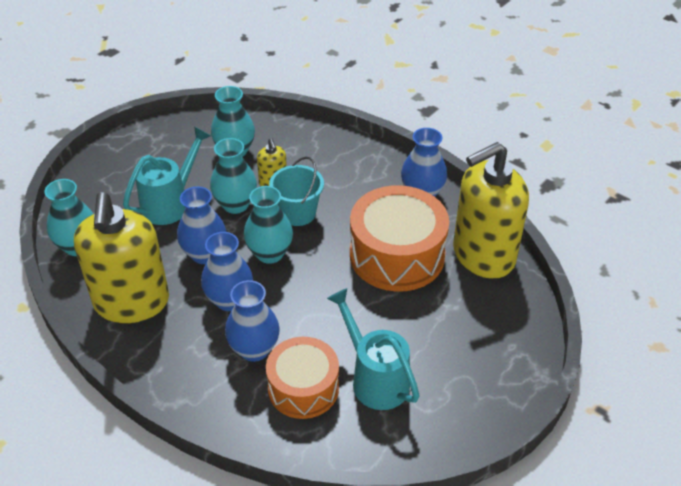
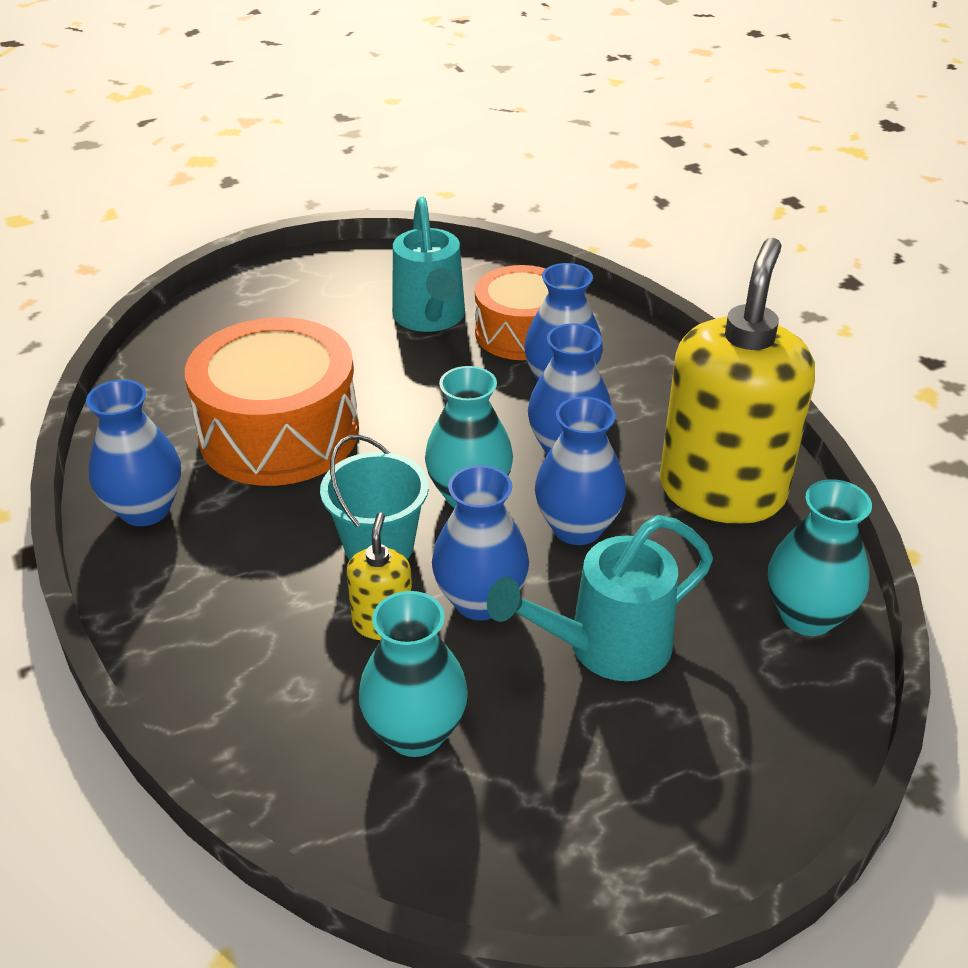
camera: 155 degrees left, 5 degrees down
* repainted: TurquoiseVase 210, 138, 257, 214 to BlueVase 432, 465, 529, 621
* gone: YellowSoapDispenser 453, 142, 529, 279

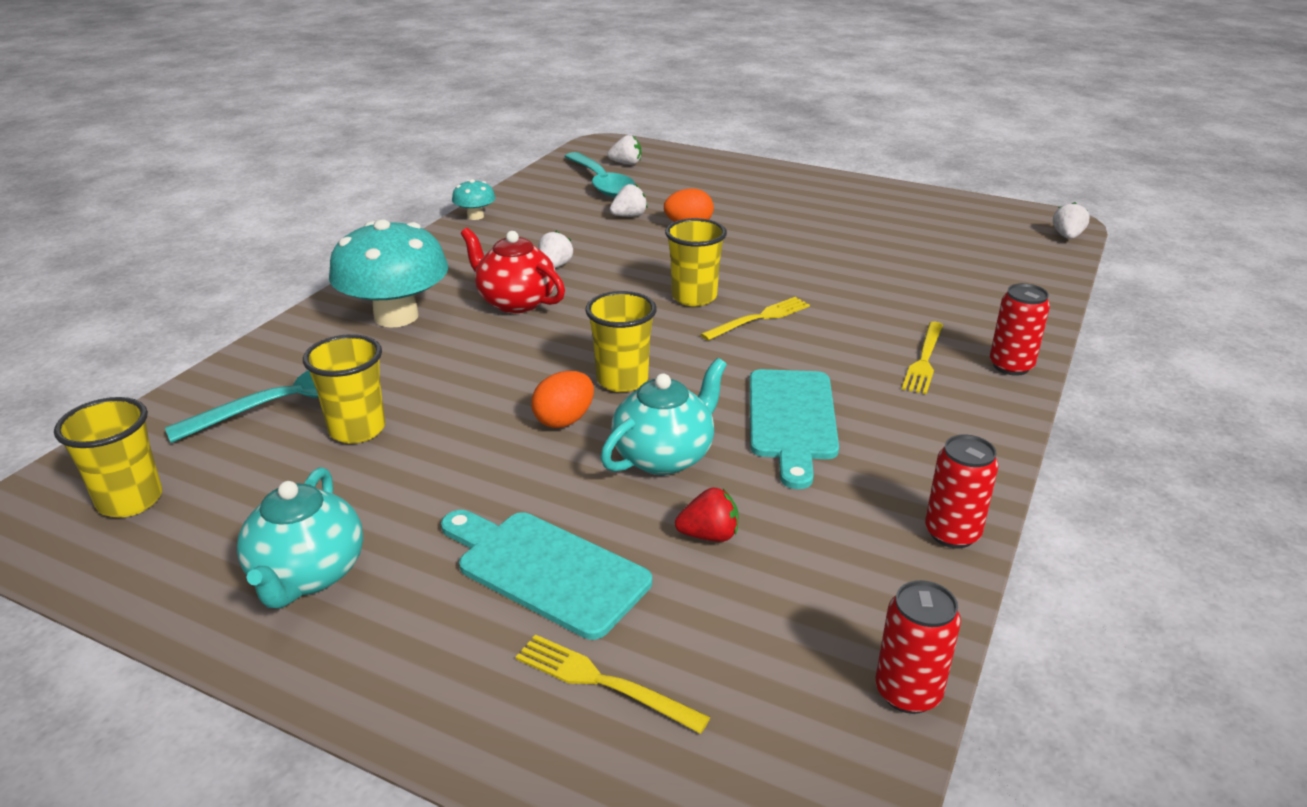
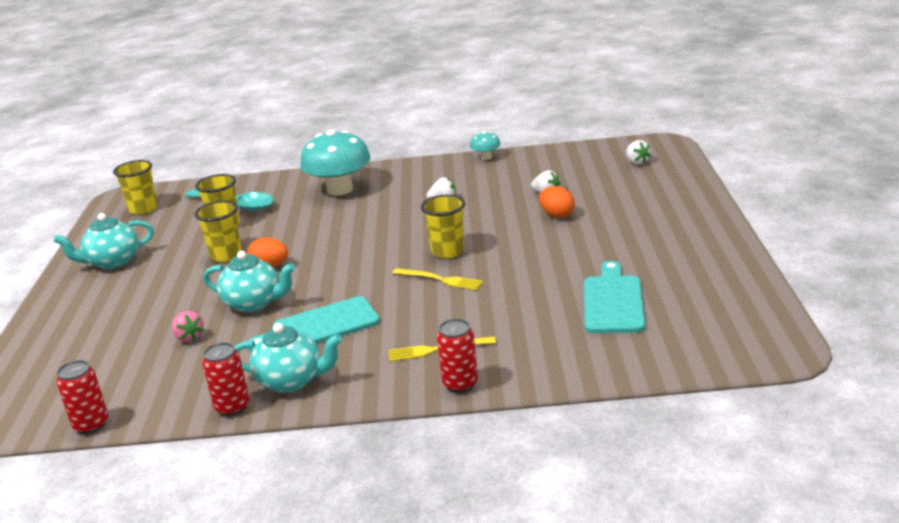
camera: 65 degrees right, 5 degrees down
* shifted: TurquoiseCuttingBoard 441, 510, 652, 640 to 584, 261, 645, 333
* gone: RedTeapot 461, 228, 565, 313
* gone: YellowFork 516, 635, 710, 734
* gone: TurquoiseSpoon 564, 152, 636, 197
* shifted: YellowCup 585, 291, 657, 392 to 194, 201, 242, 262
* repainted: RedStrawberry 675, 488, 738, 542 to PinkStrawberry 172, 311, 204, 342
* gone: WhiteStrawberry 1053, 202, 1090, 239
* new: TurquoiseTeapot 235, 323, 342, 393

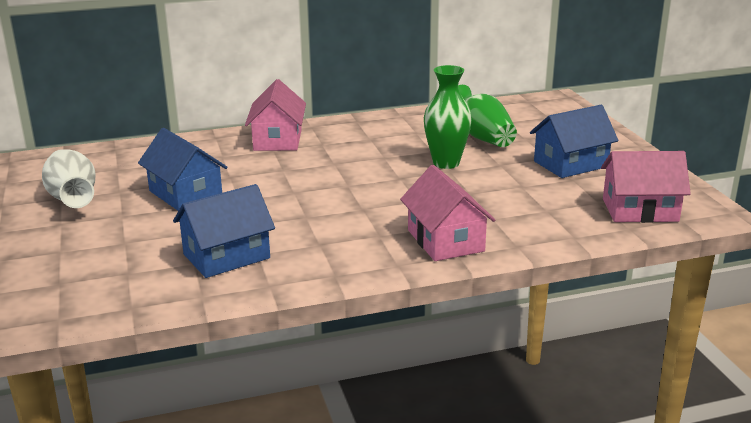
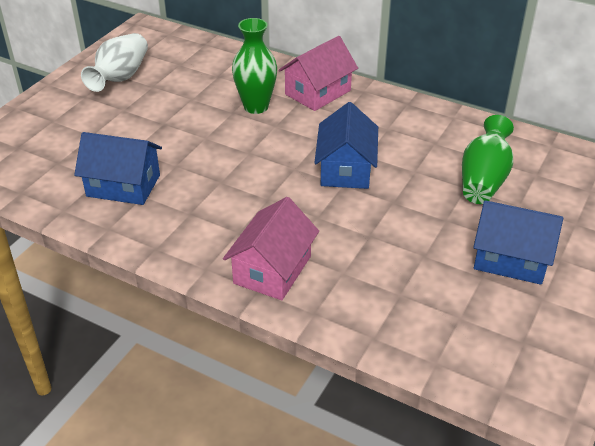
camera: 45 degrees right, 15 degrees up
* shifted: BlueHouse 138, 128, 228, 211 to 314, 102, 378, 189
* shifted: GreenVase 424, 65, 472, 169 to 232, 18, 277, 114
* gone: PinkHouse 601, 151, 691, 223

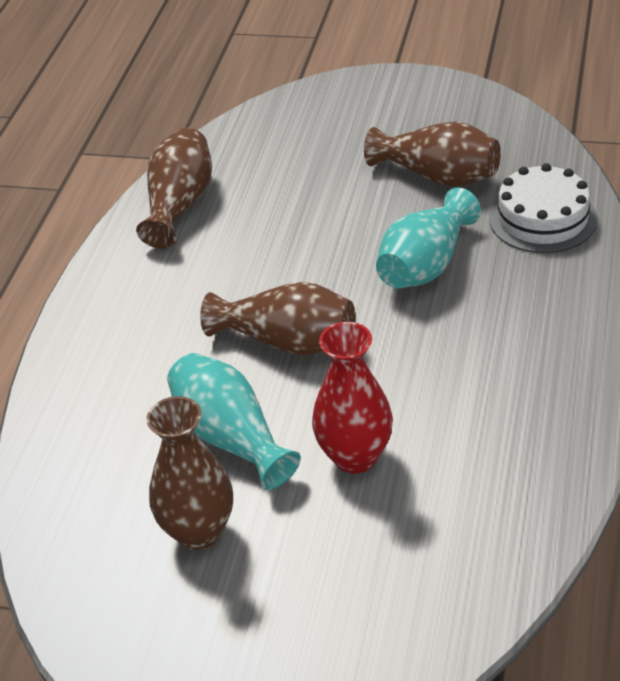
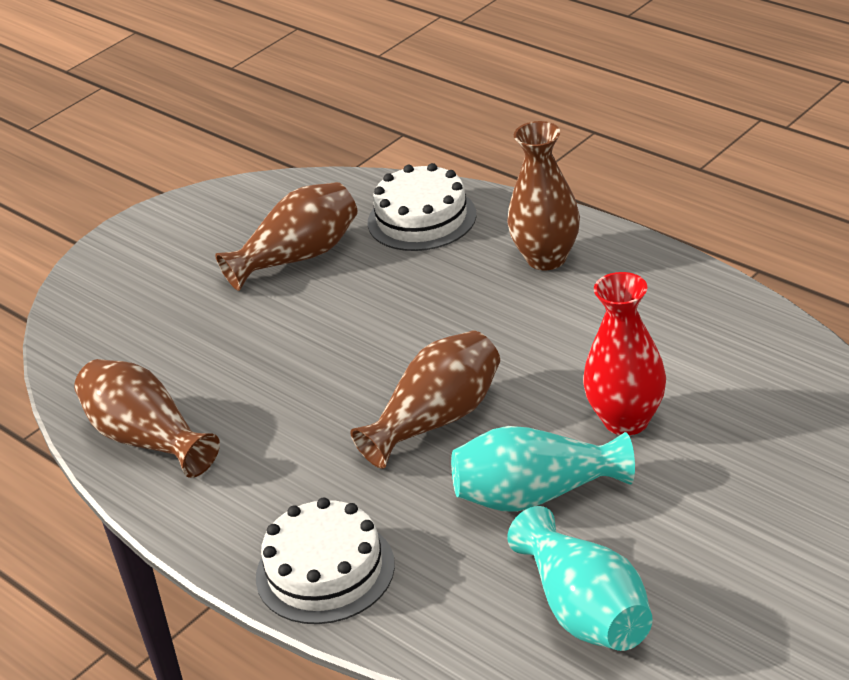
camera: 60 degrees left, 5 degrees down
* shifted: BrownVase 146, 396, 233, 550 to 507, 121, 580, 270
* shifted: TurquoiseVase 376, 188, 481, 289 to 507, 506, 653, 651
* new: WhiteCake 256, 498, 395, 624

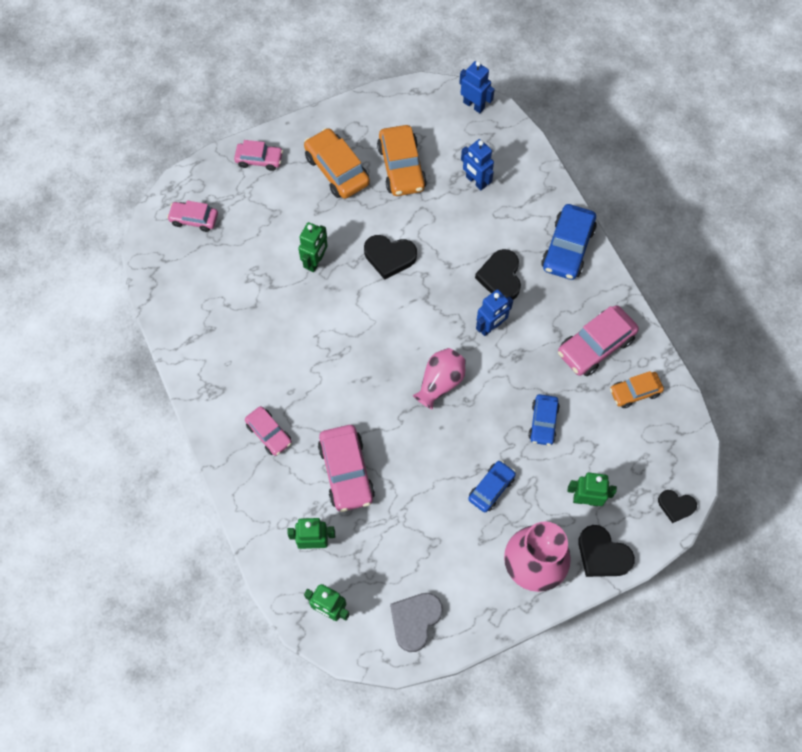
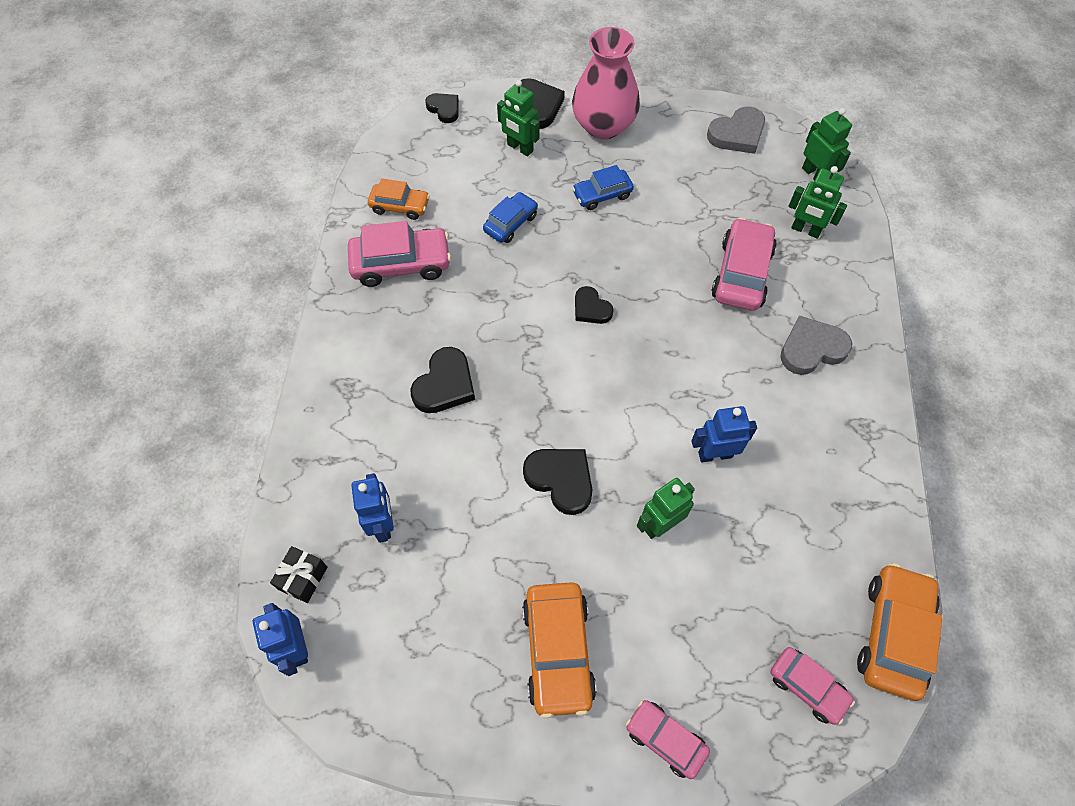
camera: 150 degrees left, 5 degrees down
* swapped: PinkCar 245, 406, 292, 456 to GreyHeart 780, 316, 852, 375
* shifted: OrangeCar 377, 125, 427, 196 to 857, 563, 942, 701
* swapped: PinkVase 413, 348, 465, 410 to BlackHeart 575, 286, 614, 324
* shifted: BlueRobot 476, 289, 513, 336 to 691, 406, 757, 462
* gone: BlueCar 541, 204, 597, 280
* new: BlackGift 270, 546, 328, 603

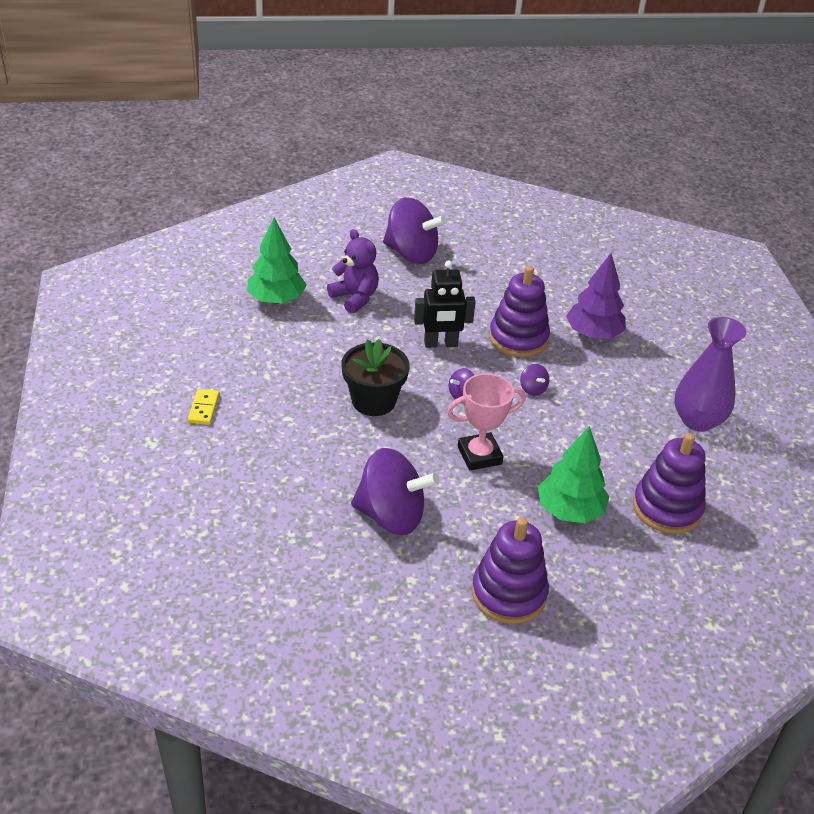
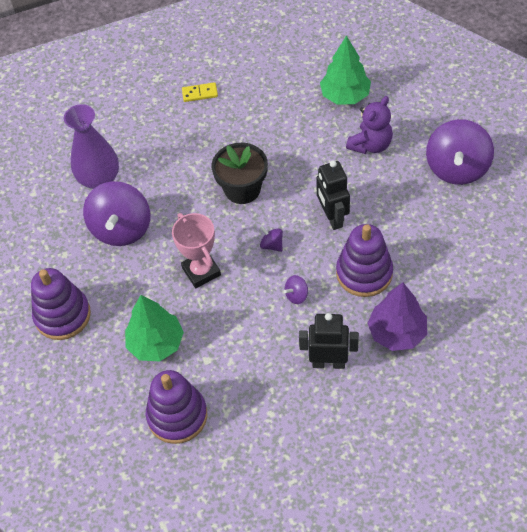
camera: 85 degrees right, 15 degrees up
* shifted: PurpleVase 674, 317, 746, 432 to 64, 104, 119, 189
* new: BlackRobot 299, 313, 359, 369

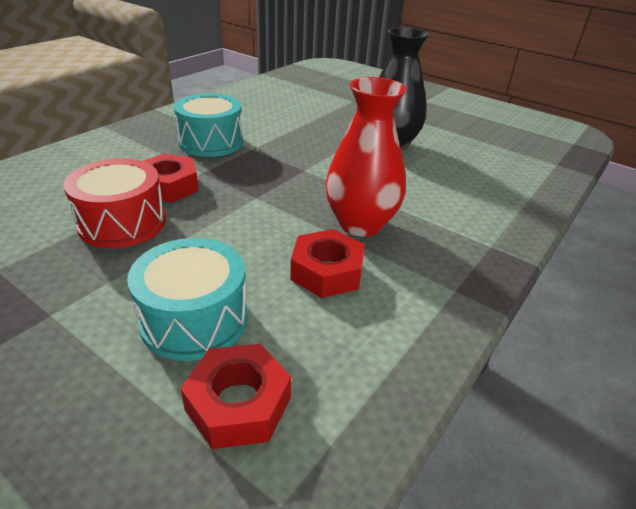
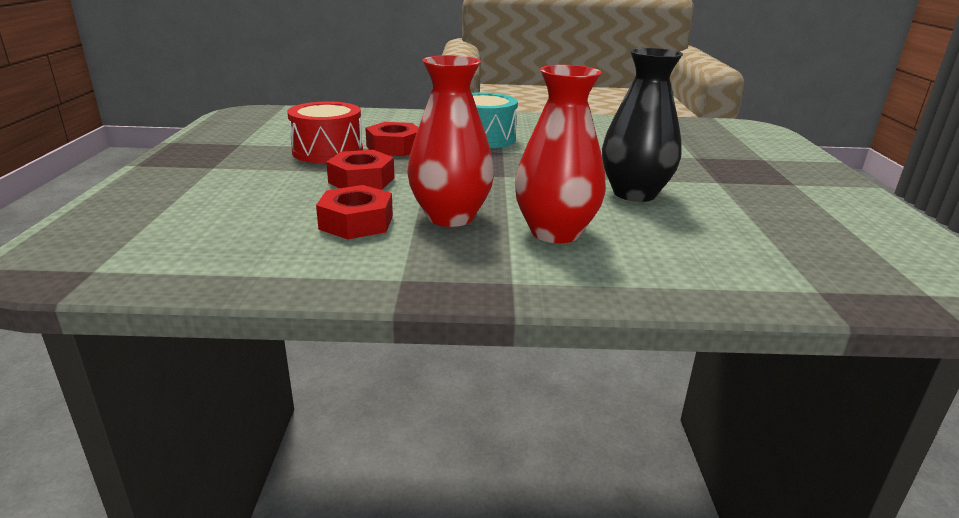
camera: 55 degrees right, 10 degrees down
* gone: TurquoiseDrum 127, 238, 248, 361
* shifted: RedNut 180, 344, 291, 449 to 326, 150, 395, 190
* new: RedVase 515, 65, 606, 243

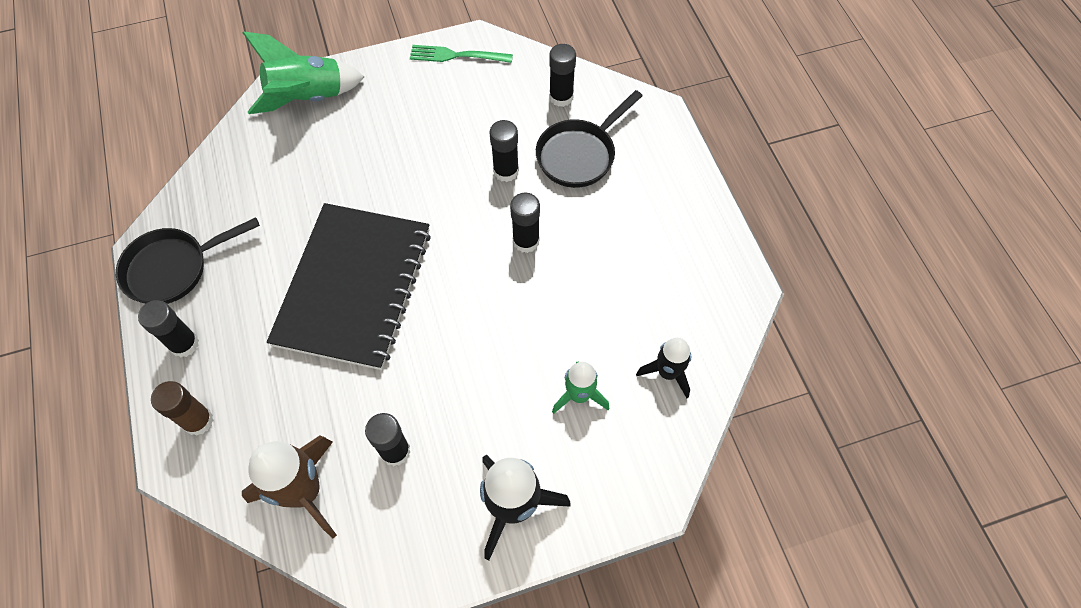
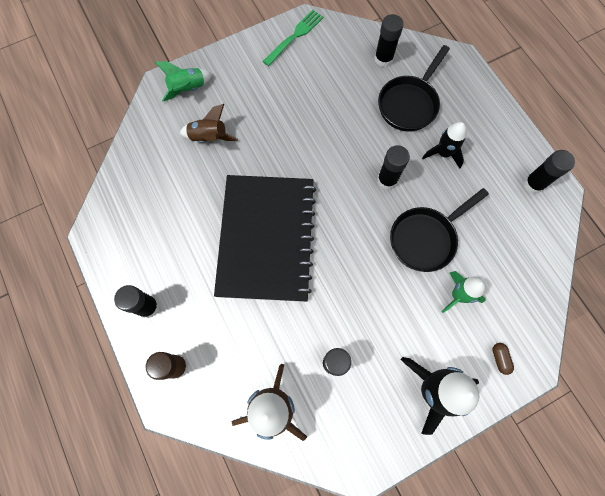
camera: 10 degrees left, 10 degrees up
* shifted: BlackPan 116, 217, 260, 304 to 390, 188, 489, 272
* scaled: GreenRocket 243, 31, 364, 114 = 155, 61, 213, 102 x0.61
* rotated: GreenFork 410, 45, 513, 63 = 263, 10, 324, 66 135 degrees clockwise
* shifted: BlackGlueStick 489, 120, 519, 182 to 524, 150, 575, 194
* shifted: BlackRocket 636, 338, 691, 398 to 422, 122, 467, 168
* new: BrownRocket 180, 104, 238, 143
* new: BrownCapsule 492, 343, 514, 375

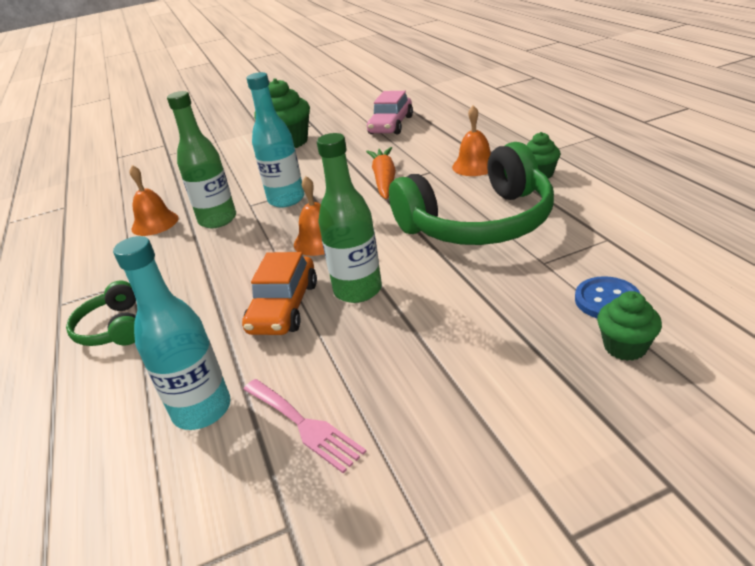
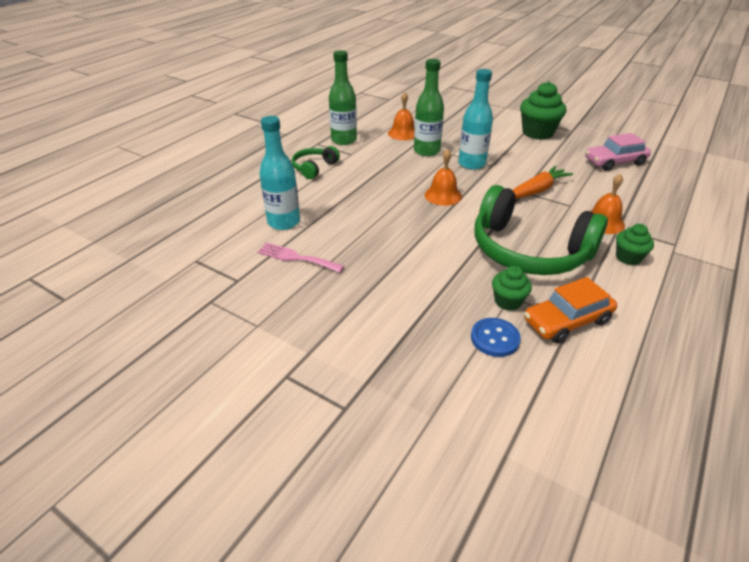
camera: 50 degrees right, 5 degrees up
* shifted: OrangeCar 242, 252, 317, 335 to 524, 277, 617, 343
* rotated: PinkFork 243, 379, 367, 473 = 257, 242, 344, 273 105 degrees clockwise
* shifted: GreenBottle 317, 133, 382, 303 to 329, 50, 357, 145
* shifted: GreenCupcake 597, 291, 662, 361 to 492, 266, 532, 311

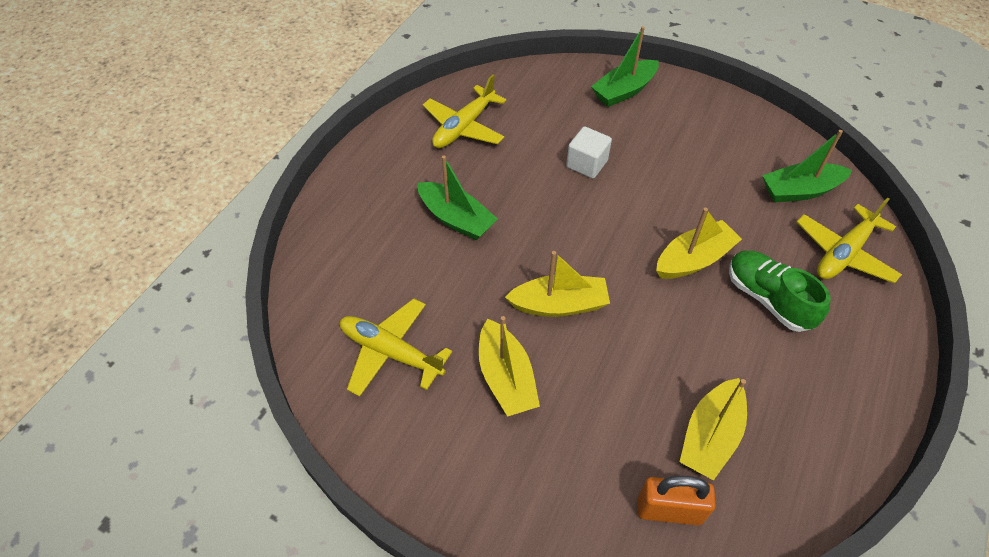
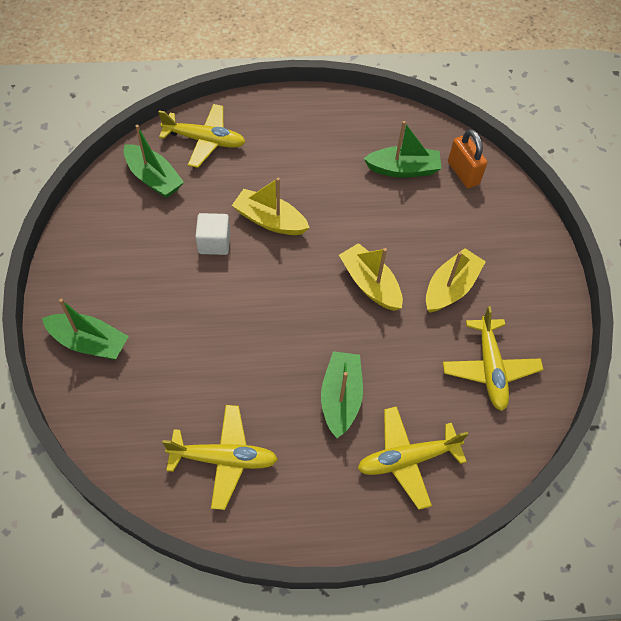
camera: 125 degrees left, 5 degrees up
* shifted: WhiteCube 566, 127, 612, 179 to 195, 213, 230, 255
* repainted: YellowBoat 680, 378, 747, 480 to GreenBoat 363, 121, 442, 178
* gone: GreenShoe 729, 251, 831, 332
* new: YellowPlane 357, 406, 468, 510

